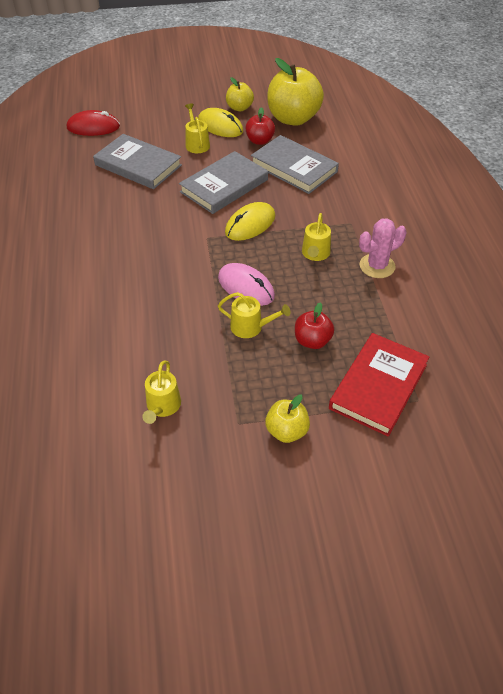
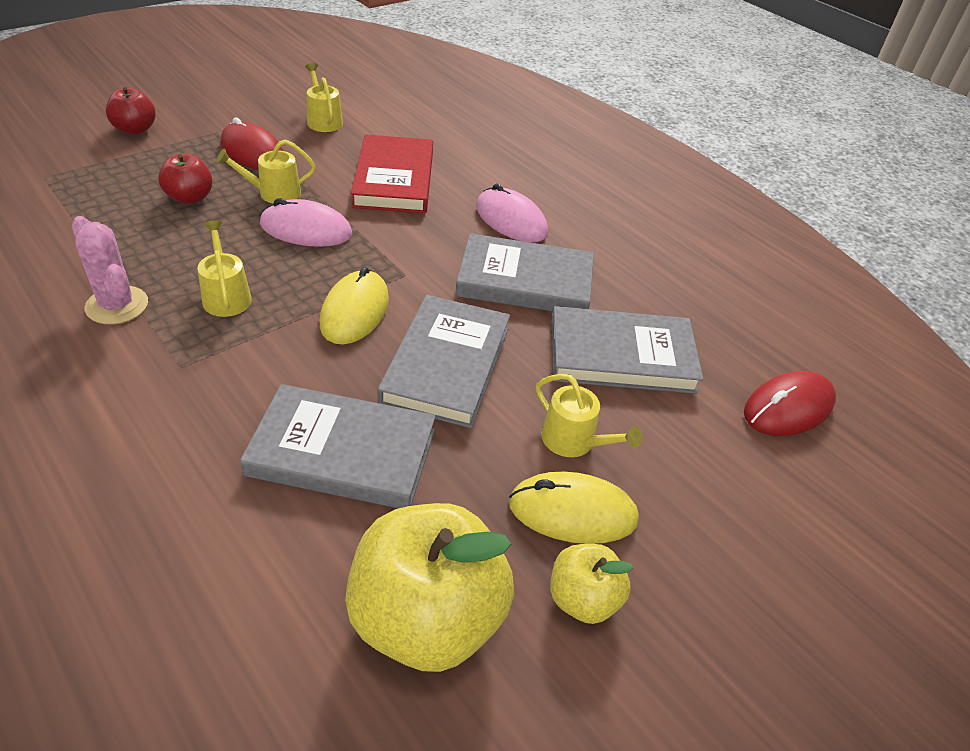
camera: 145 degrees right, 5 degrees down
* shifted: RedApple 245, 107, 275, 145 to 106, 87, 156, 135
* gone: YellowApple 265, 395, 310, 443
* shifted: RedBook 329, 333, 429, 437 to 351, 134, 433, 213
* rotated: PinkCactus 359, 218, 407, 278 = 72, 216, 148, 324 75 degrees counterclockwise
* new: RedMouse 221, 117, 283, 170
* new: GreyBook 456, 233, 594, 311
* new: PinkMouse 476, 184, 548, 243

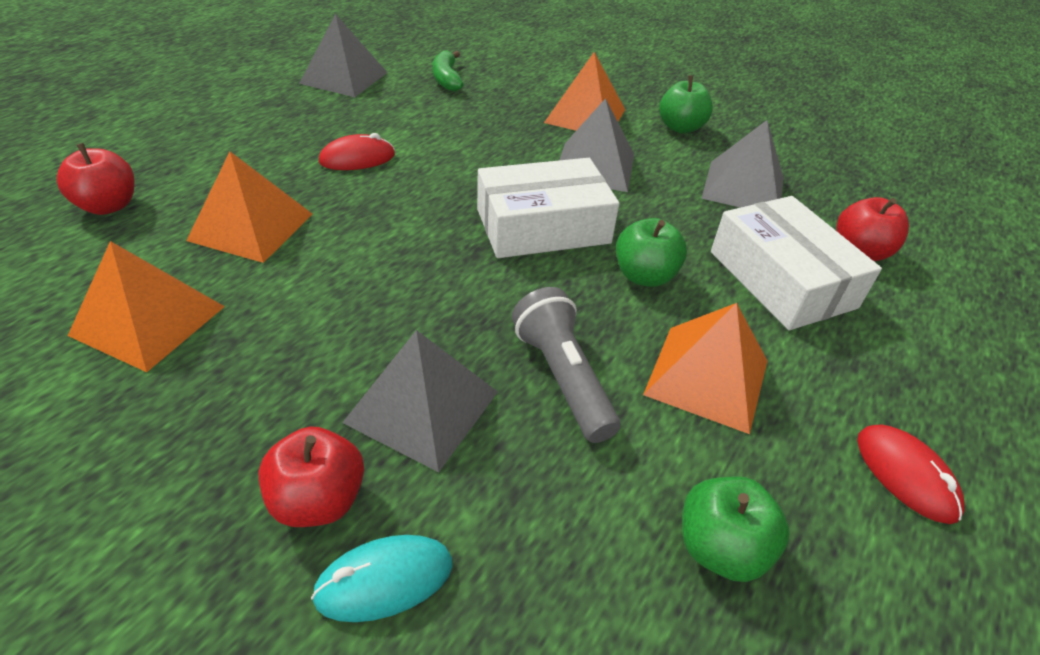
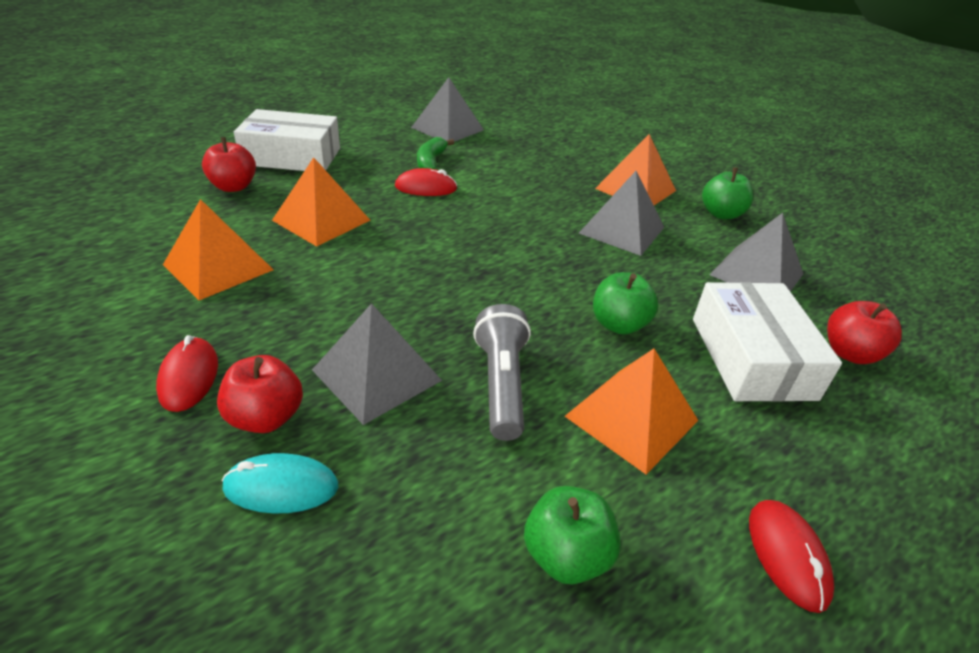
camera: 20 degrees right, 5 degrees down
* shifted: GreenBanana 433, 50, 464, 91 to 417, 137, 454, 169
* shifted: WhiteBox 477, 158, 619, 258 to 234, 109, 340, 171
* new: RedMouse 156, 335, 218, 412

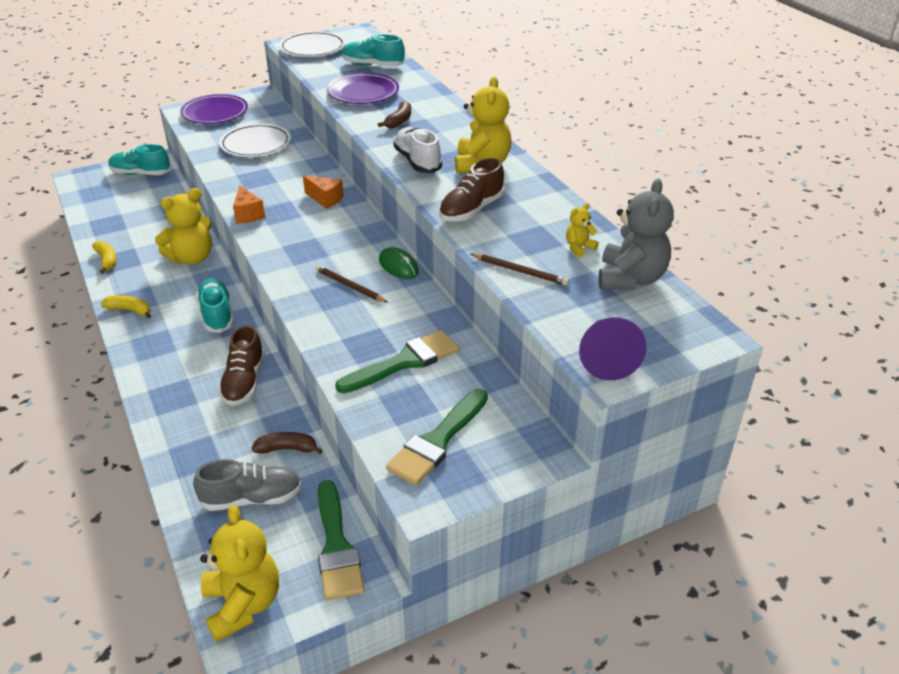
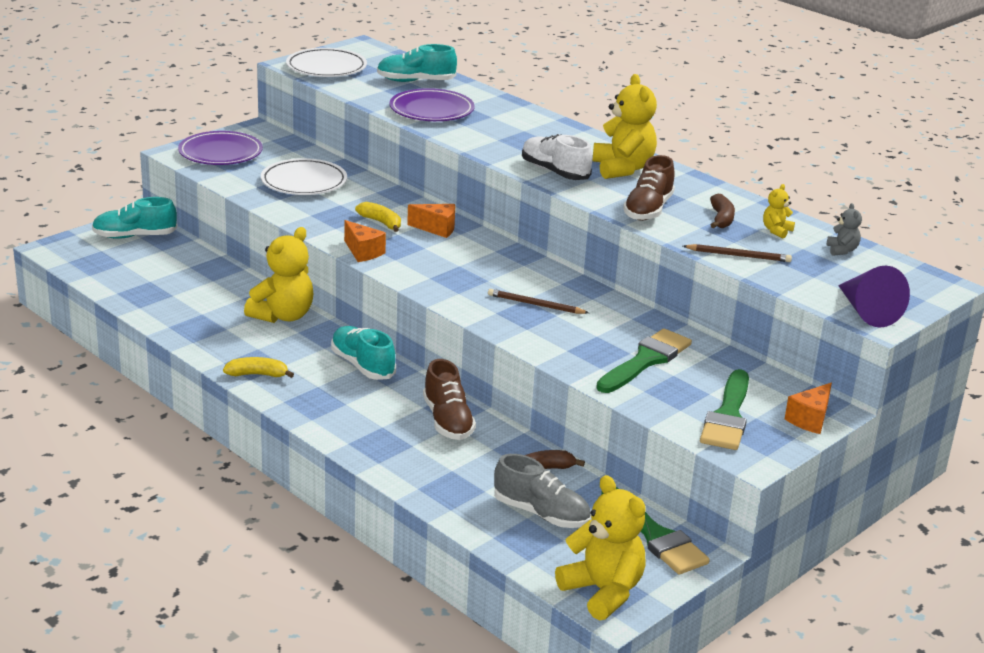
camera: 20 degrees left, 10 degrees down
* shifted: YellowBanana 92, 241, 117, 274 to 355, 202, 401, 232
* rotated: GreyShoe 193, 459, 302, 511 = 494, 454, 591, 528 60 degrees clockwise
* shifted: BrownBanana 378, 101, 411, 128 to 710, 194, 735, 228
* gone: GreenMouse 379, 247, 419, 279
* scaled: GreyTeddyBear 598, 179, 674, 290 = 826, 203, 862, 256 x0.47
* new: OrangeCheese 785, 383, 832, 434

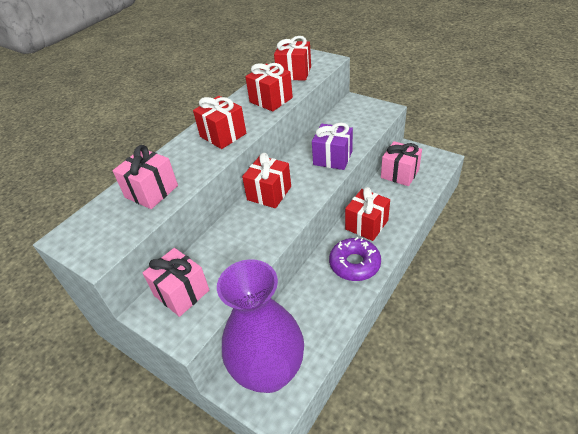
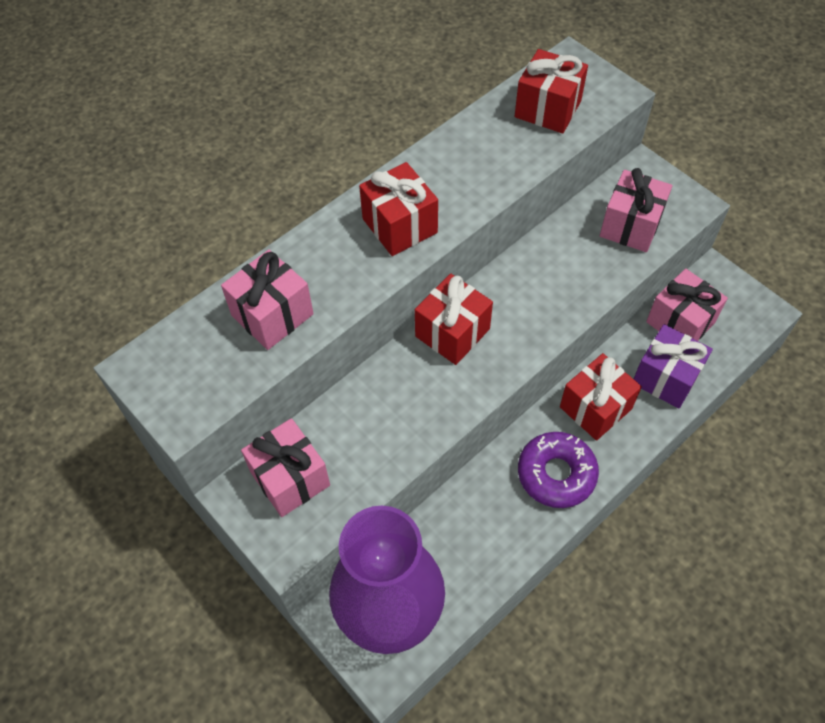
camera: 10 degrees right, 15 degrees up
* gone: RedGift 245, 63, 293, 112
* shifted: PurpleGift 312, 123, 353, 170 to 634, 324, 713, 408
* new: PinkGift 600, 168, 672, 252

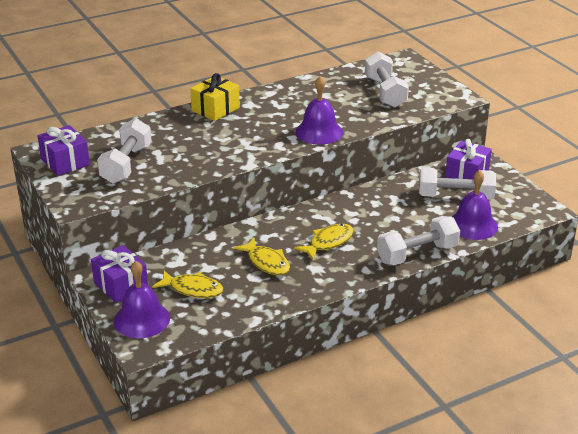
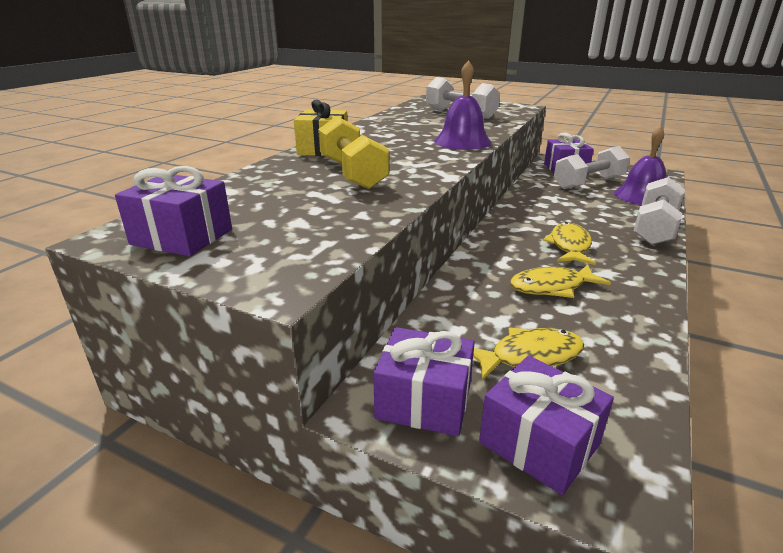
camera: 35 degrees left, 5 degrees down
* gone: WhiteDumbbell 97, 119, 152, 184
* swapped: PurpleBell 114, 261, 170, 338 to PurpleGift 479, 355, 614, 495
* rotated: YellowFish 233, 238, 290, 275 = 510, 264, 611, 298 150 degrees clockwise
* new: YellowDumbbell 318, 116, 389, 189

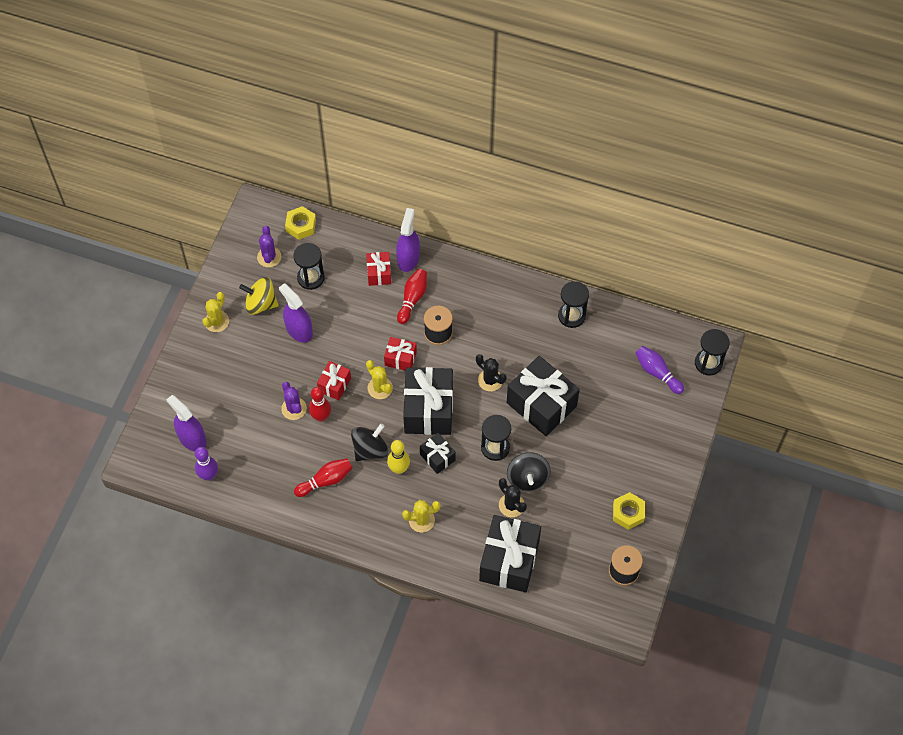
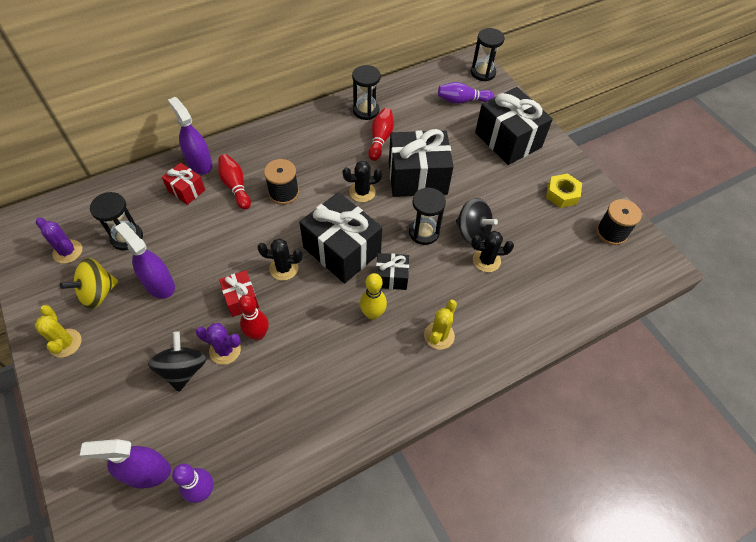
camera: 50 degrees left, 5 degrees down
* rotated: PurpleSprayBottle 279, 283, 313, 342 = 115, 222, 175, 299 45 degrees clockwise
* gone: YellowNut 285, 206, 316, 240
* shifted: RedBowlingPin 294, 458, 352, 497 to 368, 108, 394, 161
* shifted: BlackSpinningTop 351, 424, 388, 461 to 148, 331, 207, 392
* repainted: YellowCactus 366, 360, 393, 399 to BlackCactus 257, 239, 303, 281
* gone: RedGift 384, 337, 417, 371
* shifted: BlackGift 479, 515, 541, 592 to 475, 87, 553, 165

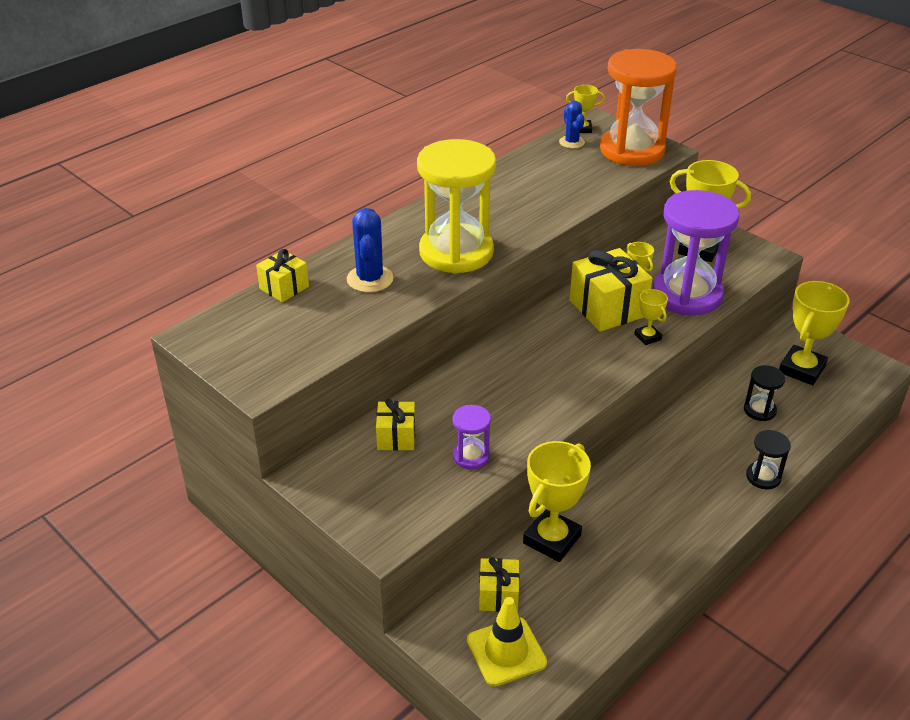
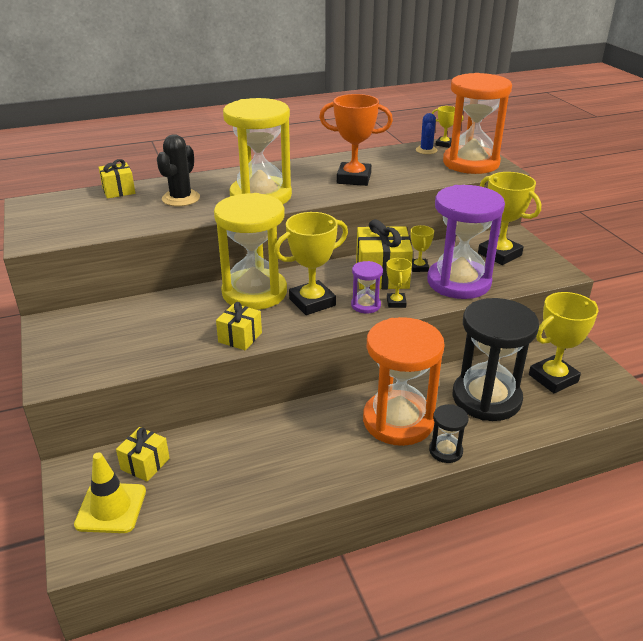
camera: 25 degrees right, 5 degrees down
* repainted: BlueCactus 347, 208, 393, 293 to BlackCactus 157, 134, 200, 206
* shifted: YellowGift 376, 399, 415, 451 to 216, 302, 262, 350
* shifted: PurpleHourglass 452, 405, 491, 469 to 351, 261, 383, 314
* shifted: YellowTrophy 523, 441, 591, 562 to 274, 212, 348, 315
* scaled: BlackHourglass 744, 365, 785, 421 = 453, 298, 539, 421 x2.24
* new: YellowHourglass 214, 193, 287, 310
* new: OrangeTrophy 319, 94, 393, 186
* new: OrangeHourglass 363, 317, 445, 446

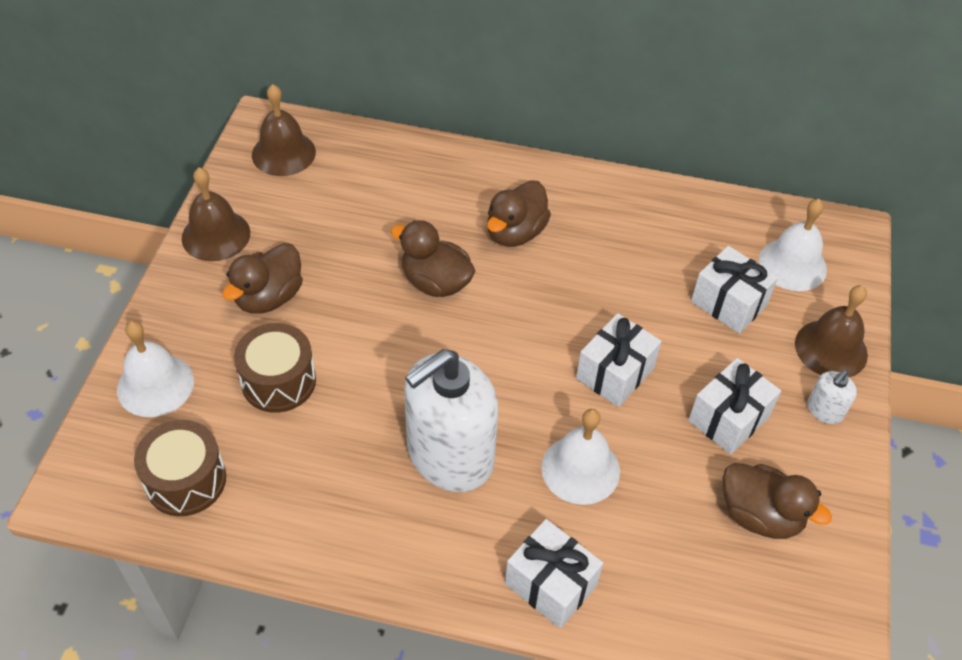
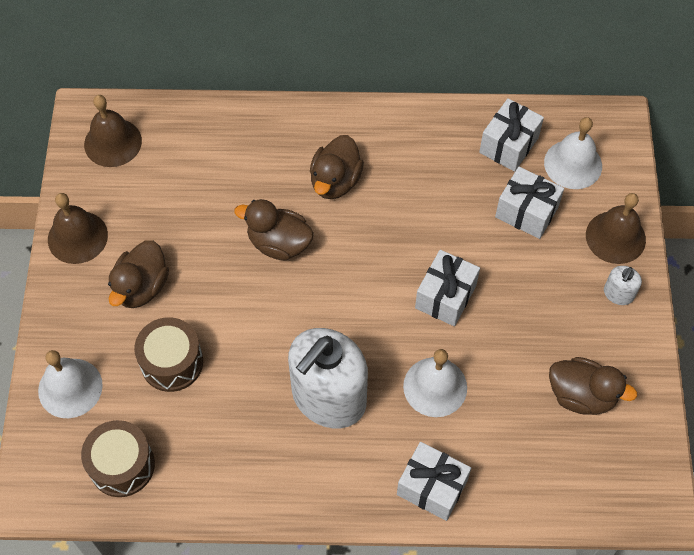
camera: 10 degrees left, 10 degrees up
* shifted: WhiteGift 688, 358, 781, 454 to 479, 98, 544, 172

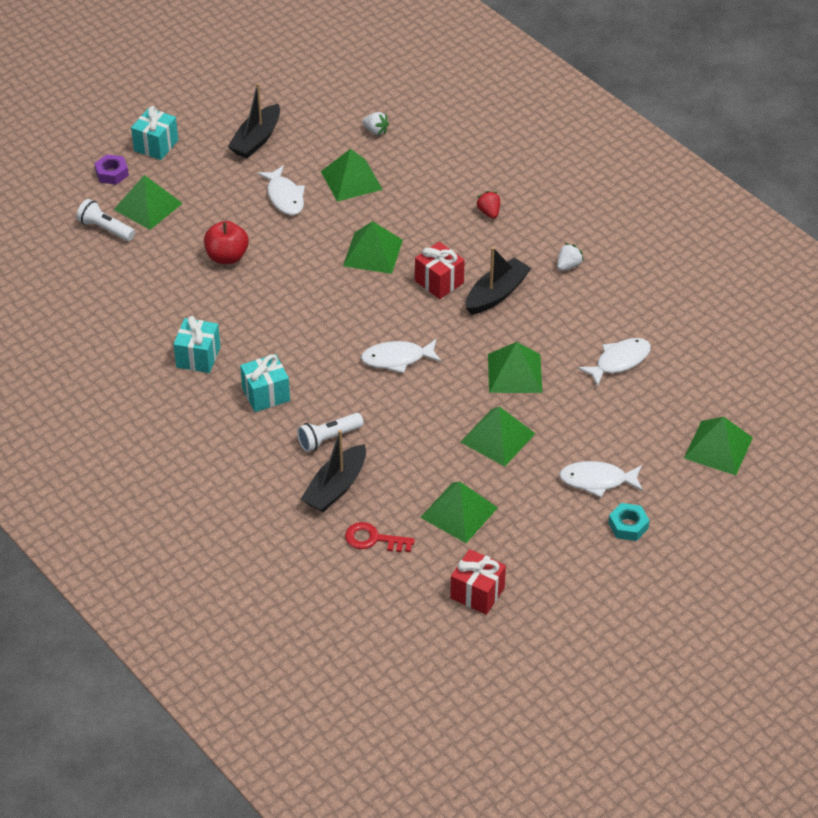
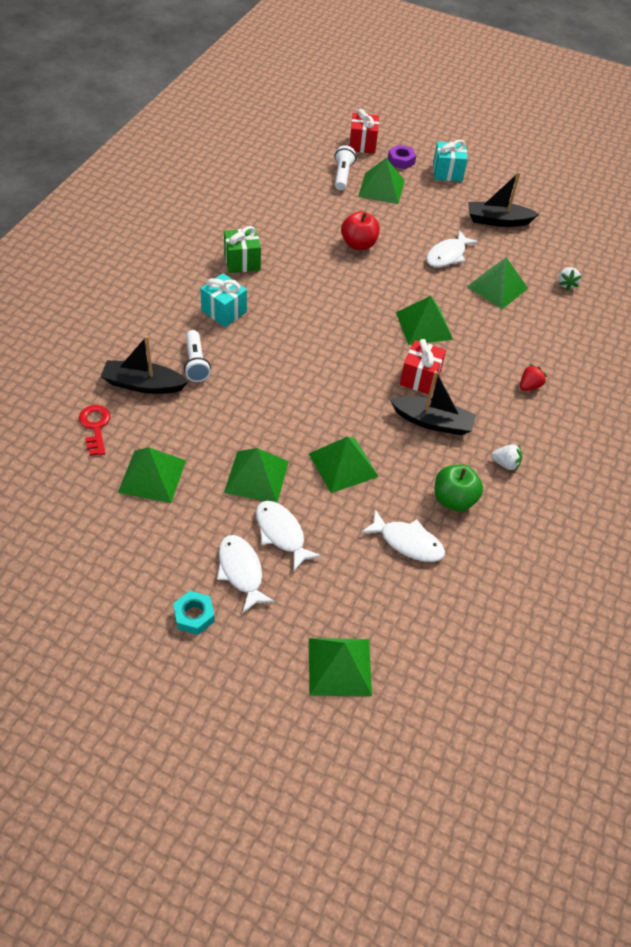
camera: 60 degrees right, 5 degrees up
* repainted: TurquoiseGift 173, 316, 220, 373 to GreenGift 224, 226, 261, 273
* rotated: WhiteFlashlight 297, 413, 364, 452 = 184, 330, 211, 382 135 degrees counterclockwise
* shifted: WhiteFish 361, 339, 442, 373 to 256, 501, 322, 571
* shifted: RedGift 450, 549, 506, 615 to 349, 109, 379, 154
* new: GreenApple 435, 464, 483, 511

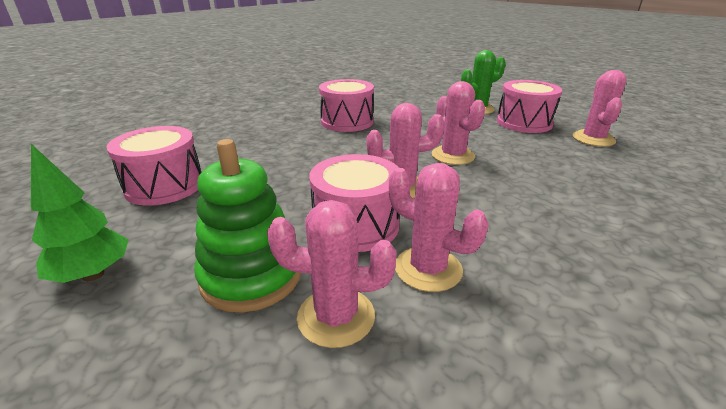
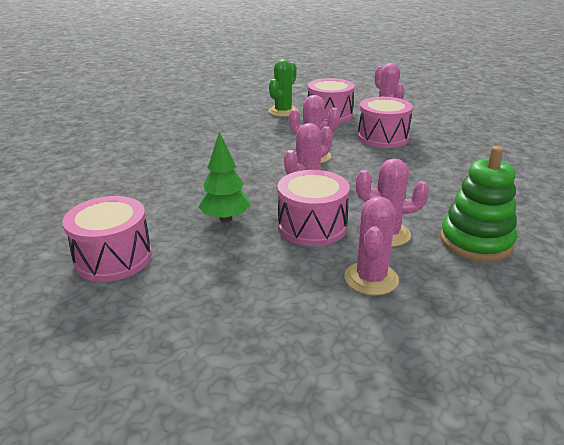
camera: 35 degrees left, 0 degrees up
* shifted: GreenTree 31, 144, 129, 283 to 198, 131, 251, 222
* shifted: GreenStackingToy 194, 139, 301, 312 to 440, 146, 517, 262
* rotated: PinkCactus 267, 200, 396, 348 = 344, 196, 399, 296 45 degrees counterclockwise
* shifted: PinkDrum 319, 79, 374, 132 to 358, 97, 413, 148

